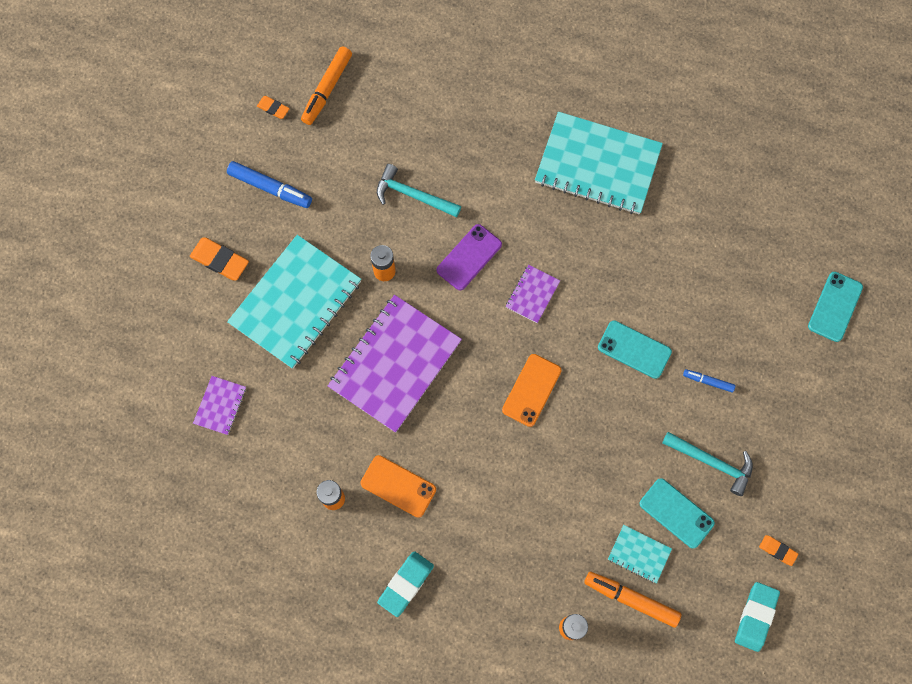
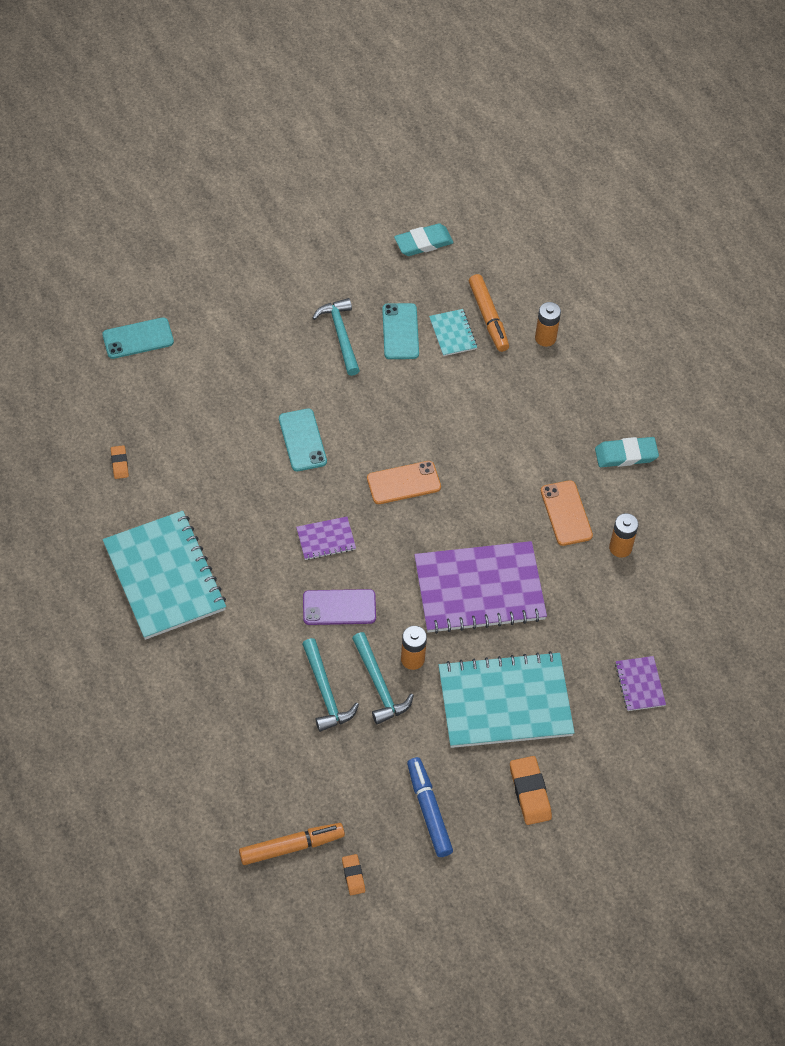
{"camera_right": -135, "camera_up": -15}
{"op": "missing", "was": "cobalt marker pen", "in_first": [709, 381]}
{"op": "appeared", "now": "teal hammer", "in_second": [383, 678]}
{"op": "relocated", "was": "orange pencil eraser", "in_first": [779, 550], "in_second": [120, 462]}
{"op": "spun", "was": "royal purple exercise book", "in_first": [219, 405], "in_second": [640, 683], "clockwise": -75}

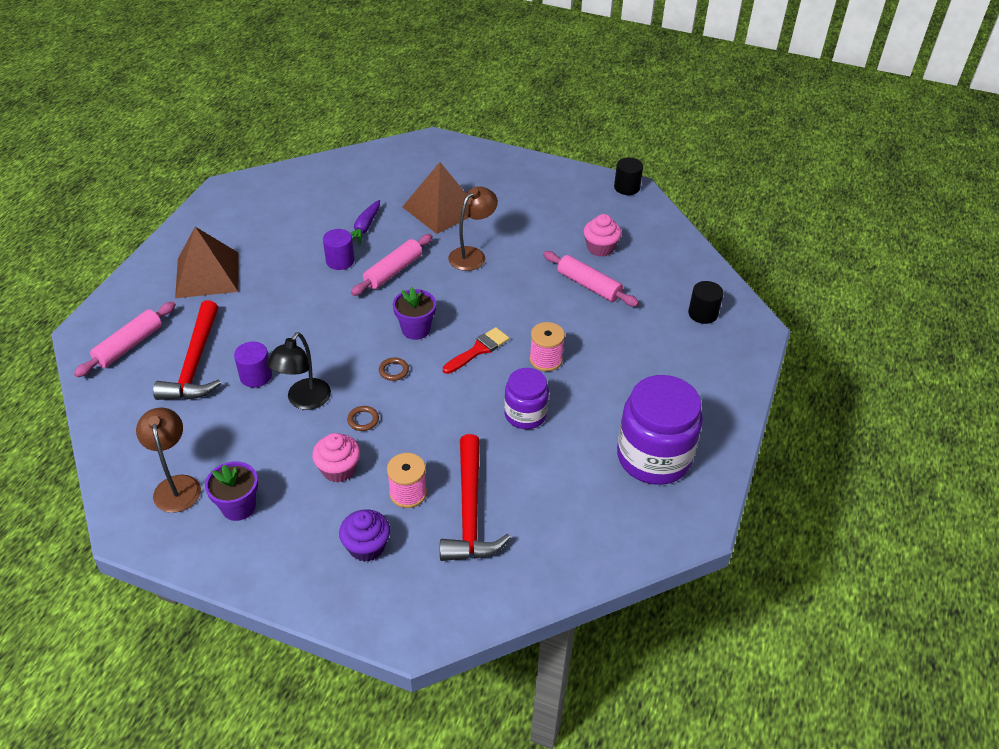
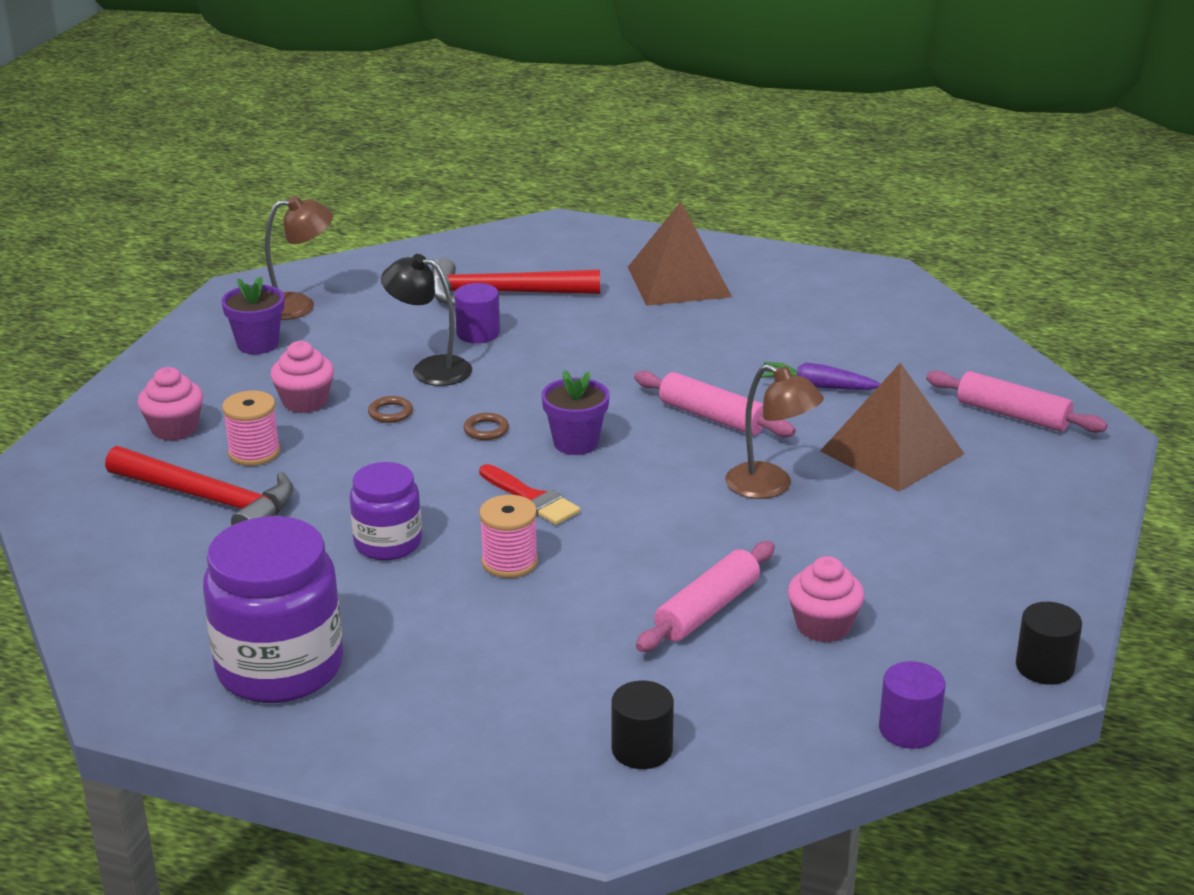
{"camera_right": 90, "camera_up": -15}
{"op": "relocated", "was": "rosy dough roller", "in_first": [125, 339], "in_second": [1017, 402]}
{"op": "relocated", "was": "royal purple solid cylinder", "in_first": [339, 249], "in_second": [912, 705]}
{"op": "colour", "was": "royal purple cupcake", "now": "rosy cupcake", "in_first": [364, 535], "in_second": [170, 404]}
{"op": "spun", "was": "red hammer", "in_first": [475, 497], "in_second": [199, 485], "clockwise": -150}

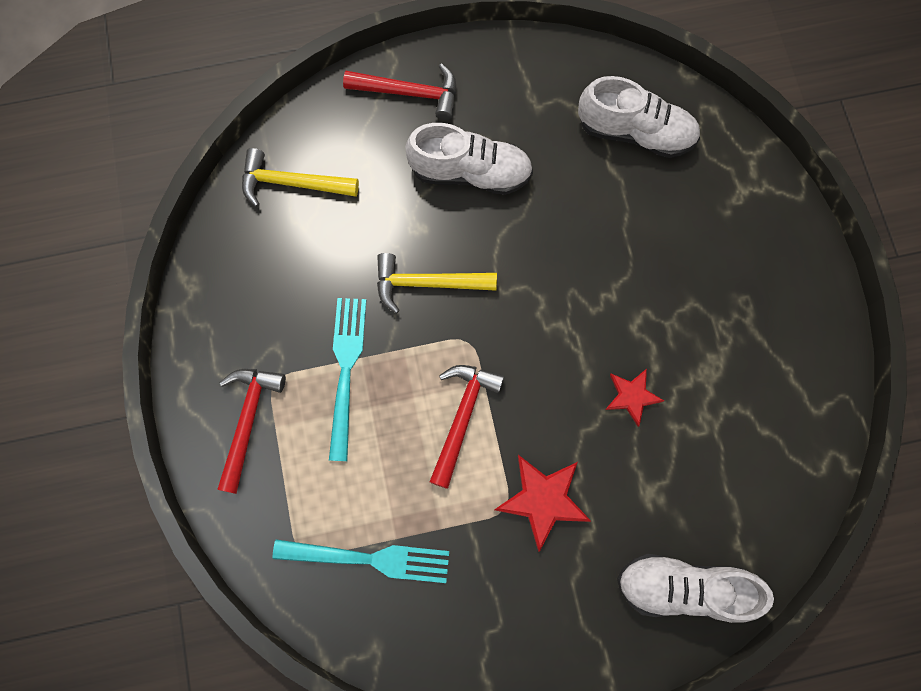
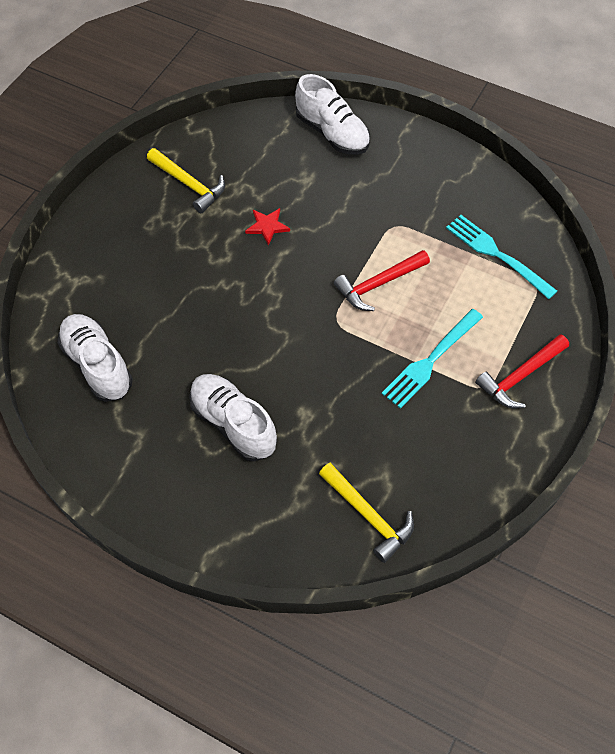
{"camera_right": -140, "camera_up": -15}
{"op": "missing", "was": "red hammer", "in_first": [399, 91]}
{"op": "missing", "was": "red star", "in_first": [543, 503]}
{"op": "relocated", "was": "bright yellow hammer", "in_first": [437, 283], "in_second": [186, 180]}

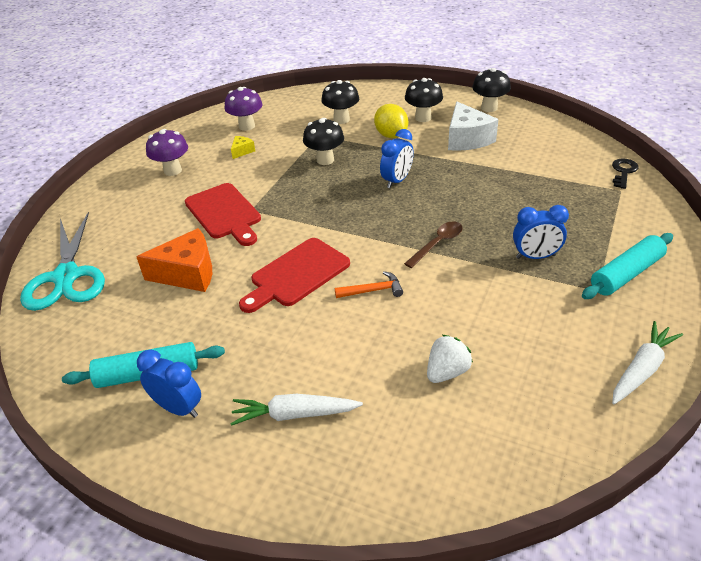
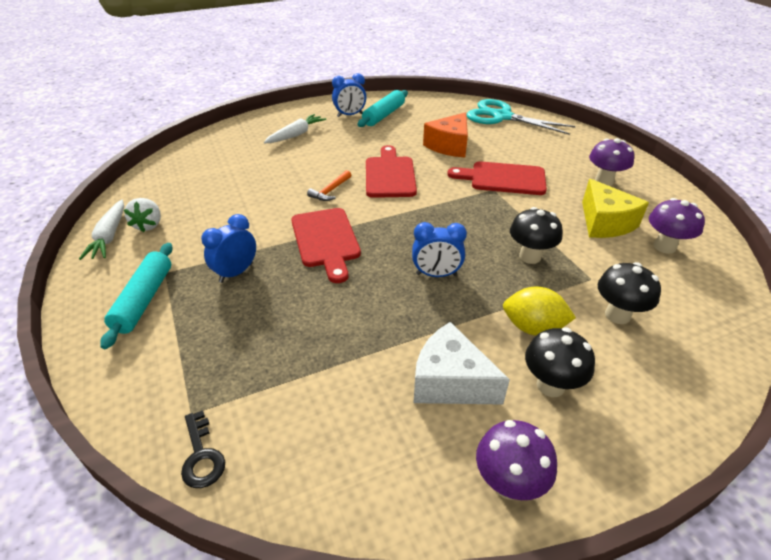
{"camera_right": 130, "camera_up": 0}
{"op": "relocated", "was": "snow-white strawberry", "in_first": [450, 359], "in_second": [142, 215]}
{"op": "exchanged", "was": "brown spoon", "now": "red chopping board", "in_first": [433, 245], "in_second": [326, 245]}
{"op": "colour", "was": "jet-black mushroom", "now": "royal purple mushroom", "in_first": [491, 90], "in_second": [516, 460]}
{"op": "spun", "was": "cobalt clock", "in_first": [397, 158], "in_second": [439, 249], "clockwise": -75}
{"op": "size", "was": "bright yellow piece of cheese", "in_first": [243, 147], "in_second": [615, 208], "ratio": 2.15}

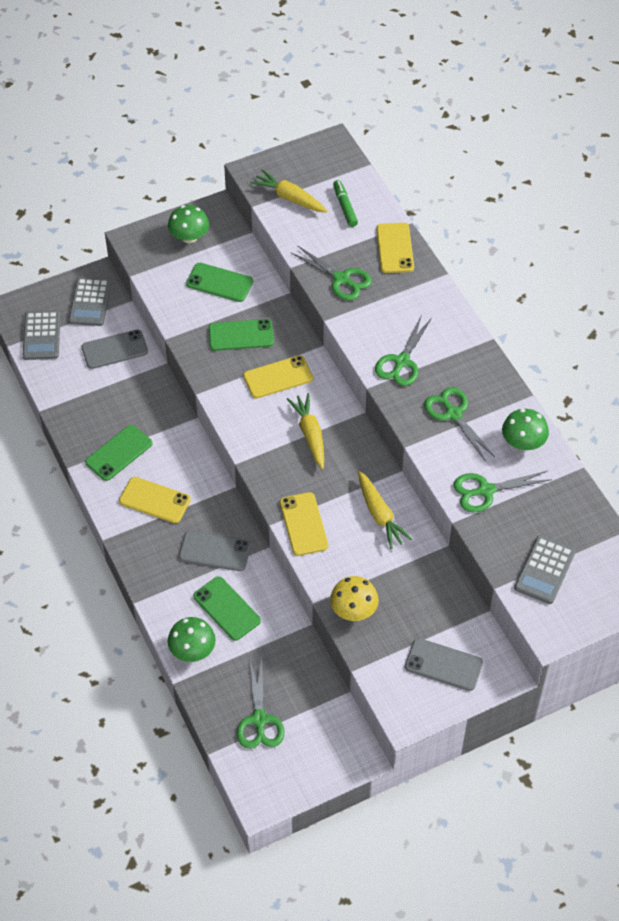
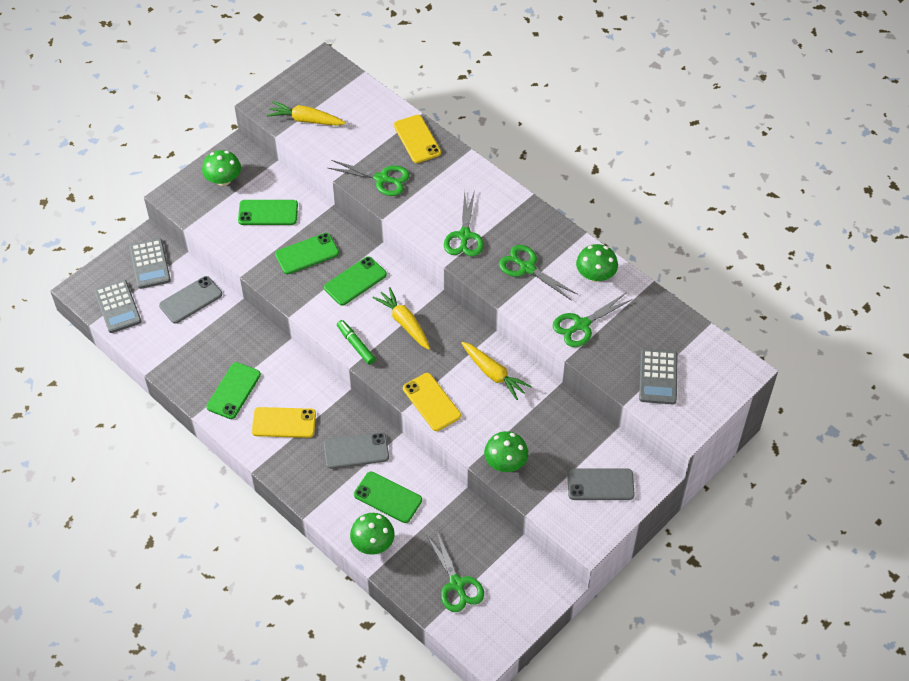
{"camera_right": -20, "camera_up": 0}
{"op": "relocated", "was": "emerald marker pen", "in_first": [345, 203], "in_second": [356, 342]}
{"op": "colour", "was": "bright yellow smartphone", "now": "emerald smartphone", "in_first": [278, 376], "in_second": [355, 281]}
{"op": "colour", "was": "bright yellow mushroom", "now": "emerald mushroom", "in_first": [354, 598], "in_second": [506, 451]}

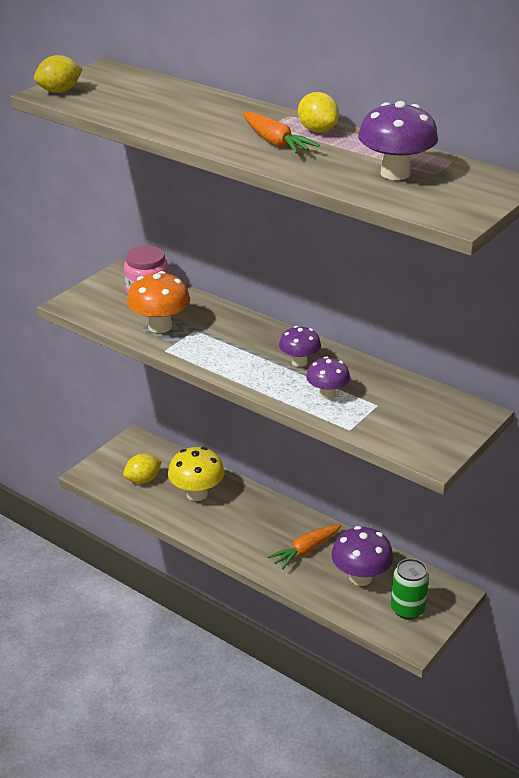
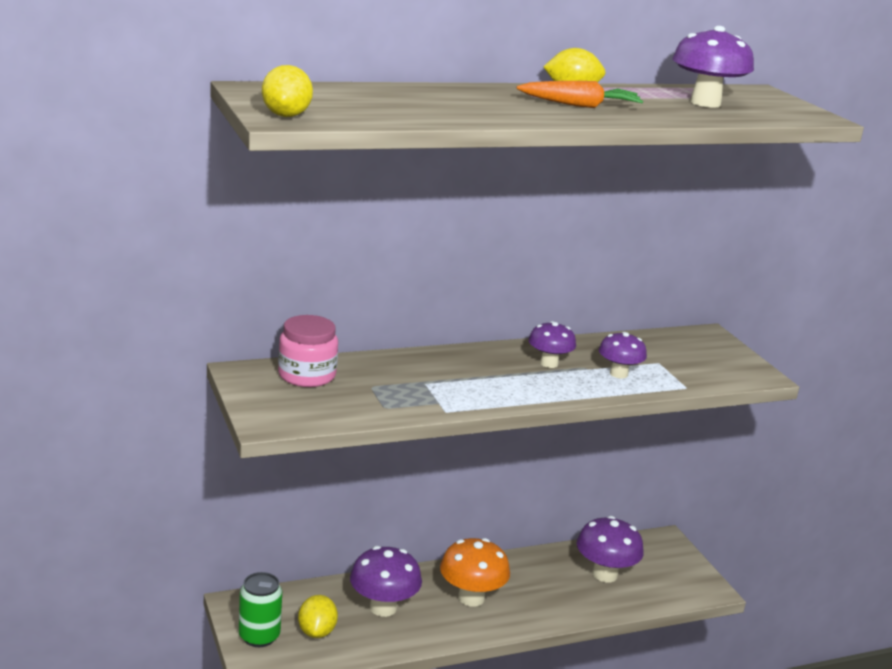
{"camera_right": -60, "camera_up": -10}
{"op": "missing", "was": "orange root vegetable", "in_first": [305, 547]}
{"op": "relocated", "was": "orange mushroom", "in_first": [158, 302], "in_second": [475, 572]}
{"op": "relocated", "was": "emerald soda can", "in_first": [410, 589], "in_second": [260, 609]}
{"op": "colour", "was": "bright yellow mushroom", "now": "royal purple mushroom", "in_first": [196, 474], "in_second": [386, 581]}

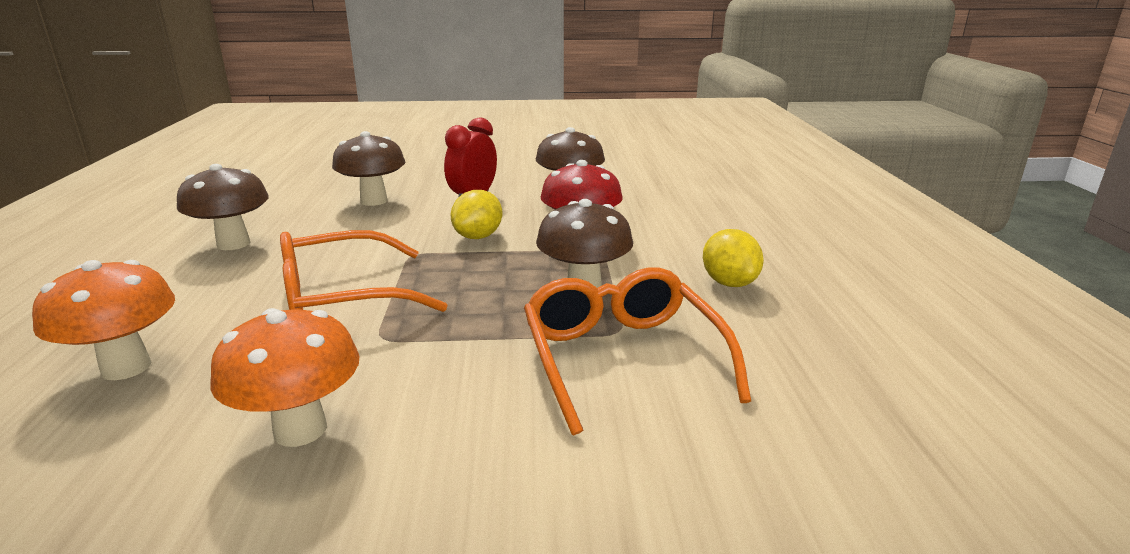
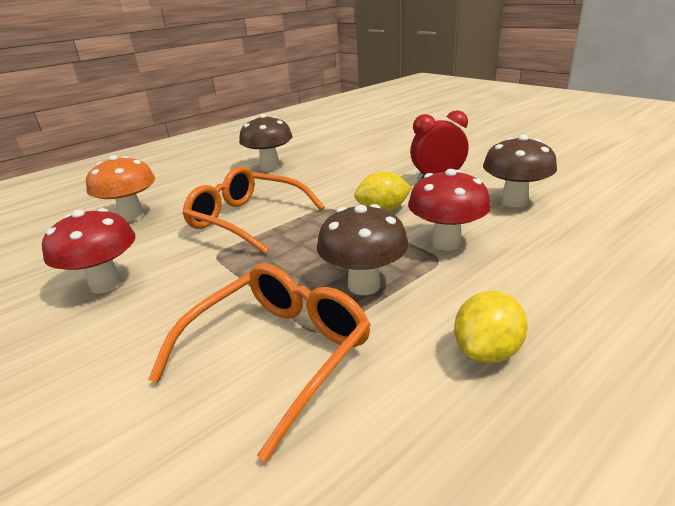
{"camera_right": 55, "camera_up": 5}
{"op": "missing", "was": "brown mushroom", "in_first": [368, 168]}
{"op": "colour", "was": "orange mushroom", "now": "red mushroom", "in_first": [285, 377], "in_second": [89, 251]}

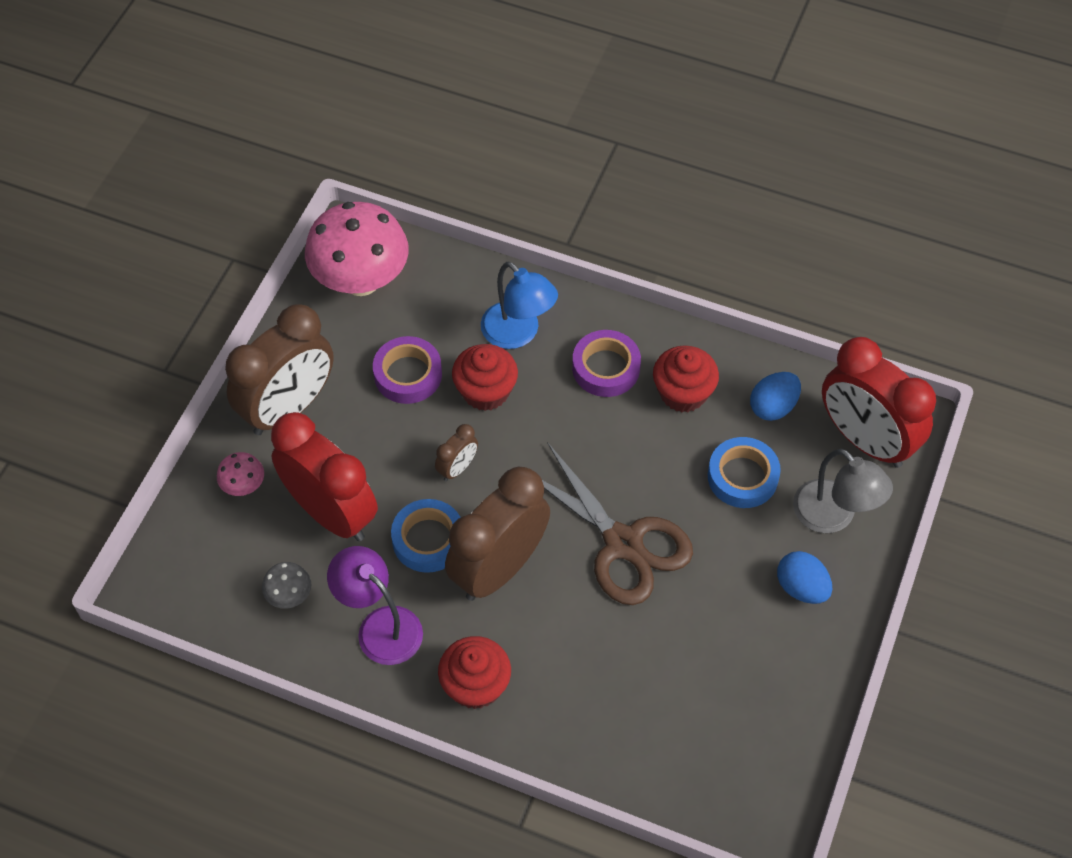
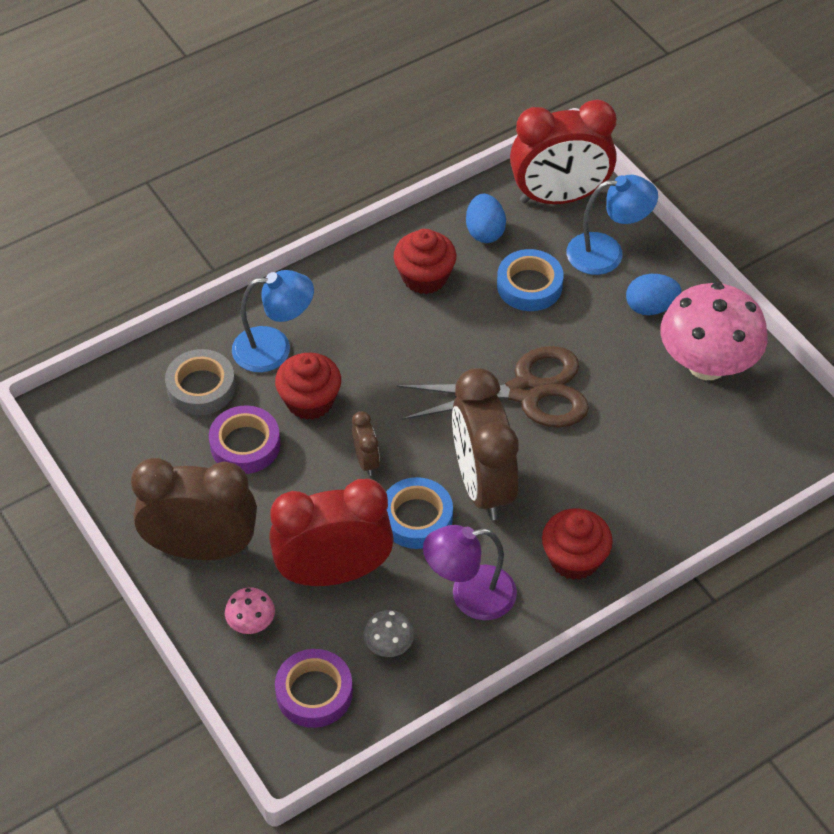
{"camera_right": -55, "camera_up": -5}
{"op": "appeared", "now": "ash-grey sticky tape", "in_second": [200, 382]}
{"op": "relocated", "was": "rosy mushroom", "in_first": [357, 249], "in_second": [714, 331]}
{"op": "relocated", "was": "royal purple sticky tape", "in_first": [606, 363], "in_second": [314, 688]}
{"op": "colour", "was": "ash-grey lamp", "now": "cobalt lamp", "in_first": [843, 491], "in_second": [612, 225]}
{"op": "spun", "was": "brown clock", "in_first": [279, 369], "in_second": [194, 509], "clockwise": -75}

